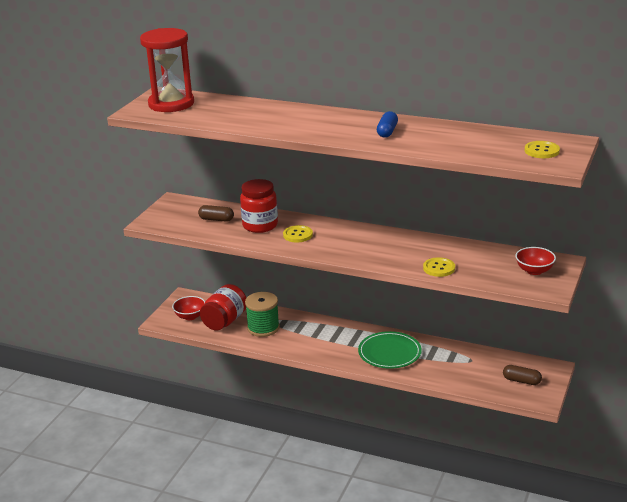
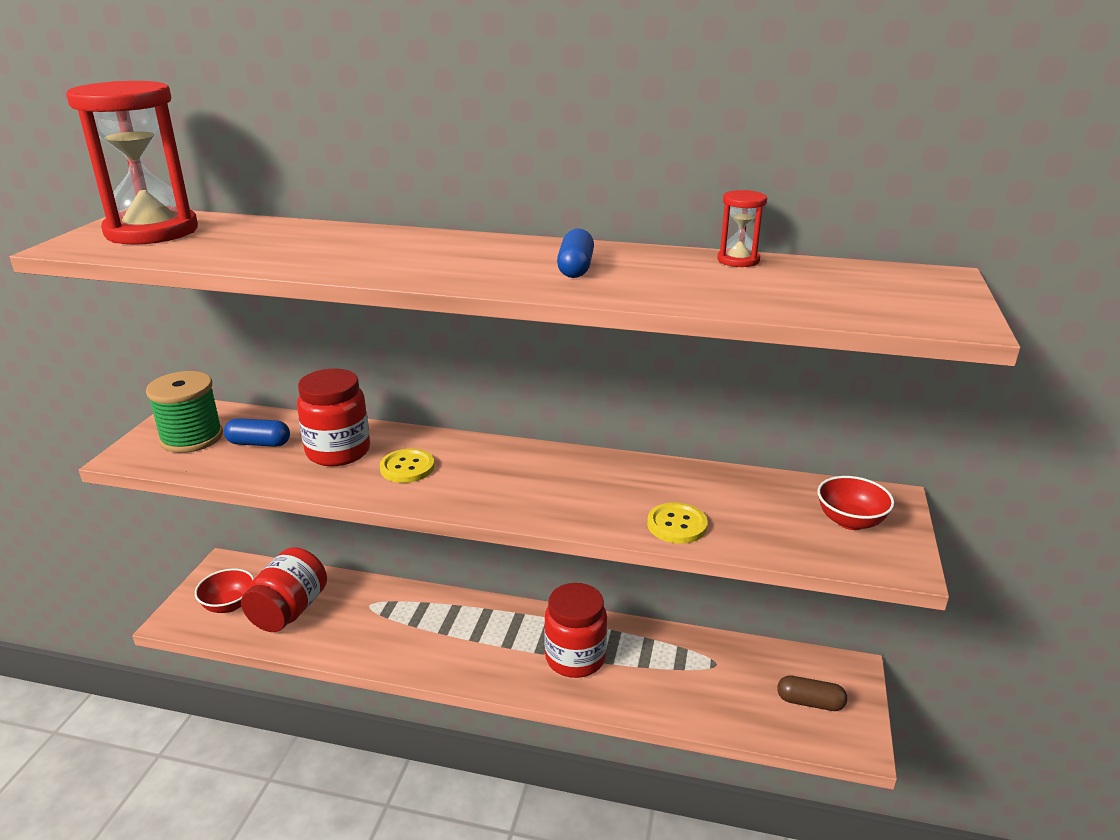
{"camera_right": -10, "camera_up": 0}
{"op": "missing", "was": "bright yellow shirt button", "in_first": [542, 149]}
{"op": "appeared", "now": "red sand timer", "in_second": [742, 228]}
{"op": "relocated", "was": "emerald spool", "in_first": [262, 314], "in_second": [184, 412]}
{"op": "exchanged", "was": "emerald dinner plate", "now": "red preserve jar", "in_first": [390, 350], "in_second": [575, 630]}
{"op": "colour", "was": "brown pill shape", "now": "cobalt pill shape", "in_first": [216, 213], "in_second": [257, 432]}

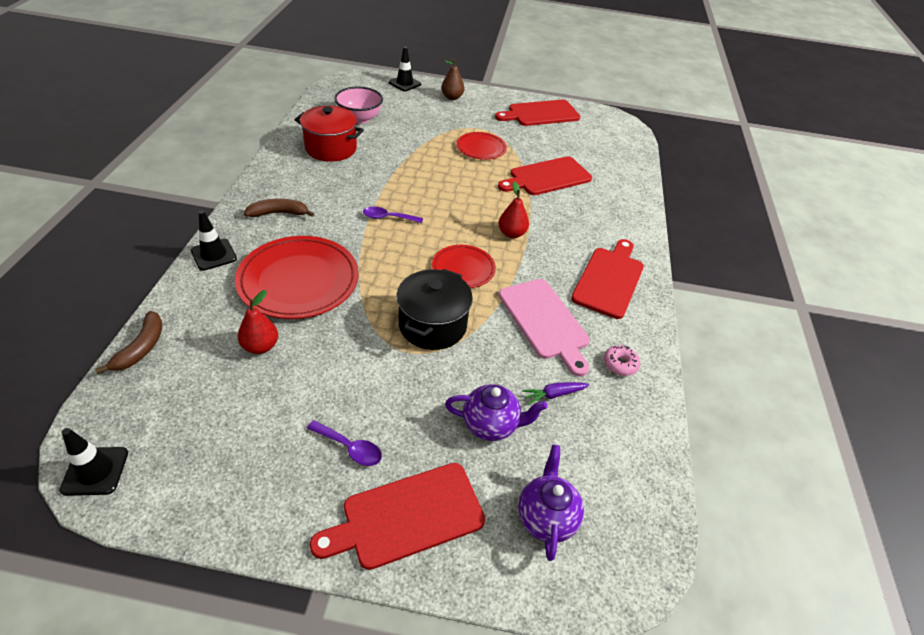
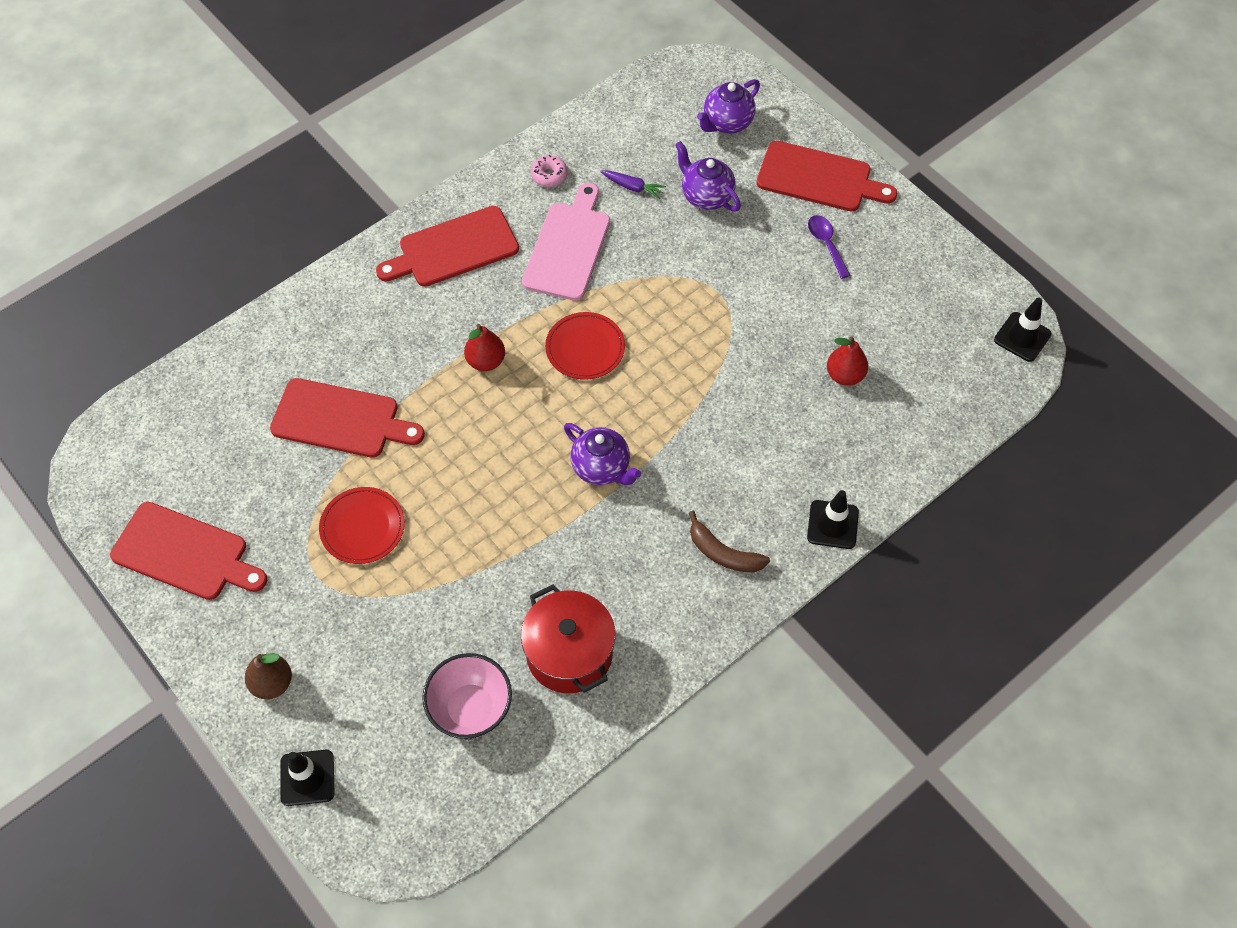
{"camera_right": -135, "camera_up": 15}
{"op": "missing", "was": "brown toy banana", "in_first": [128, 342]}
{"op": "missing", "was": "red dinner plate", "in_first": [297, 277]}
{"op": "missing", "was": "jet-black cooking pot", "in_first": [434, 309]}
{"op": "exchanged", "was": "royal purple spoon", "now": "royal purple teapot", "in_first": [393, 215], "in_second": [602, 454]}

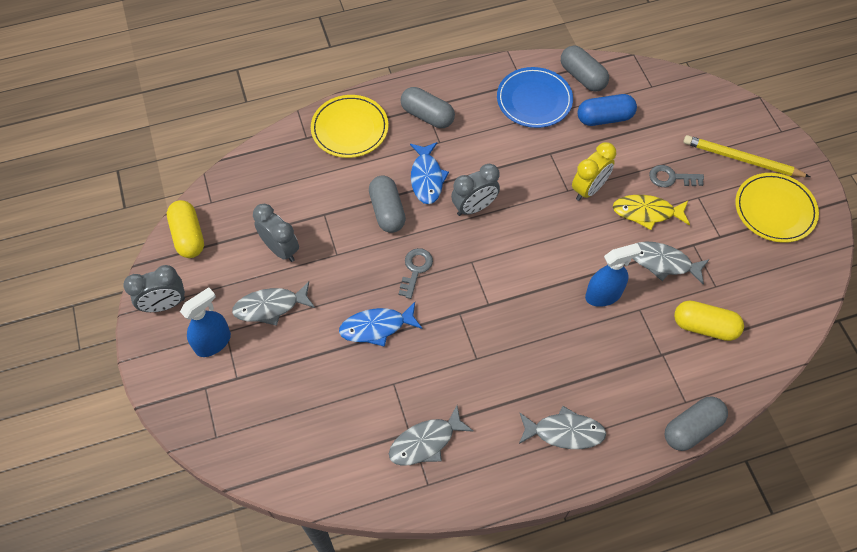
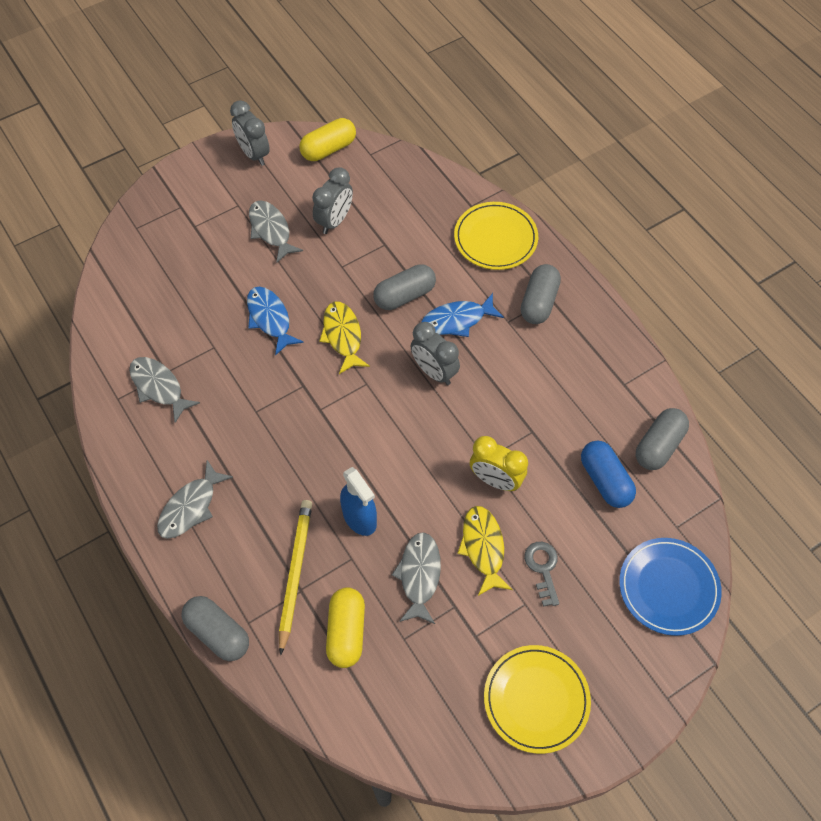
{"camera_right": 75, "camera_up": 0}
{"op": "missing", "was": "cobalt sprayer", "in_first": [205, 322]}
{"op": "relocated", "was": "cobalt dinner plate", "in_first": [535, 97], "in_second": [670, 587]}
{"op": "relocated", "was": "bright yellow pencil", "in_first": [746, 156], "in_second": [295, 577]}
{"op": "exchanged", "was": "ash-grey latchkey", "now": "bright yellow toy fish", "in_first": [416, 273], "in_second": [344, 338]}
{"op": "spun", "was": "ash-grey toy fish", "in_first": [562, 427], "in_second": [195, 499], "clockwise": 45}

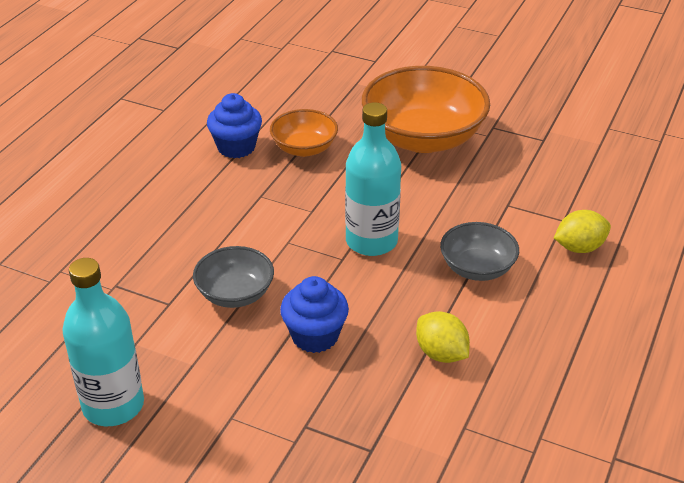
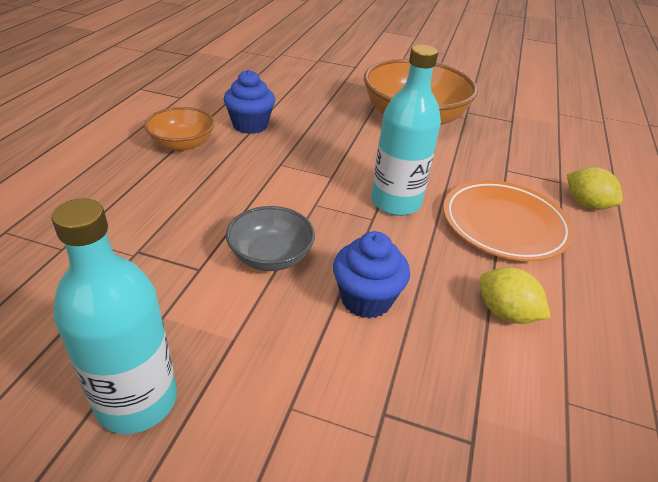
{"camera_right": -10, "camera_up": 0}
{"op": "relocated", "was": "orange bowl", "in_first": [304, 133], "in_second": [179, 129]}
{"op": "exchanged", "was": "ash-grey bowl", "now": "orange dinner plate", "in_first": [479, 251], "in_second": [508, 220]}
{"op": "spun", "was": "bright yellow lemon", "in_first": [582, 231], "in_second": [595, 188], "clockwise": 75}

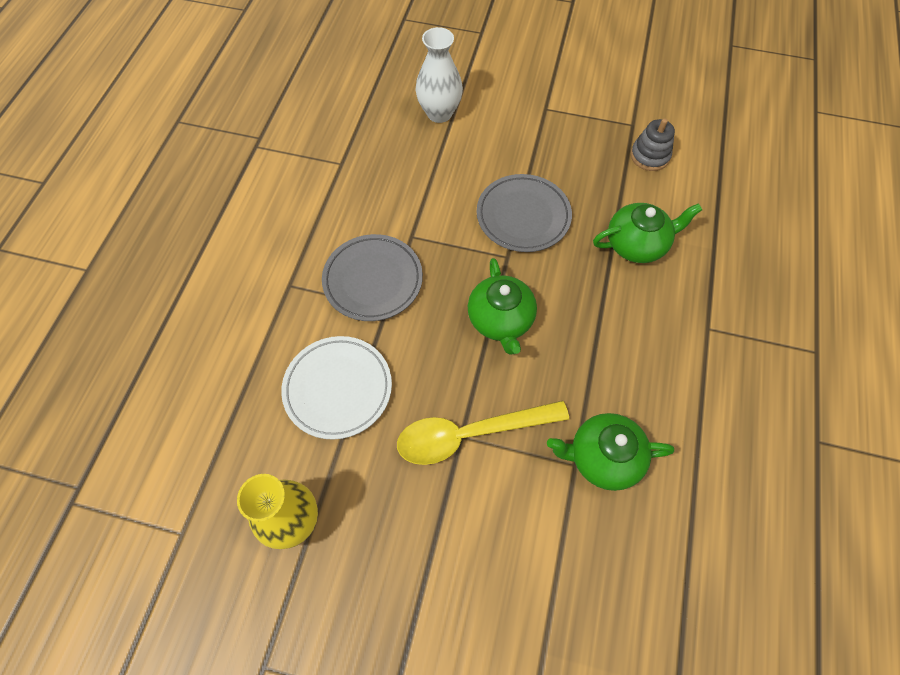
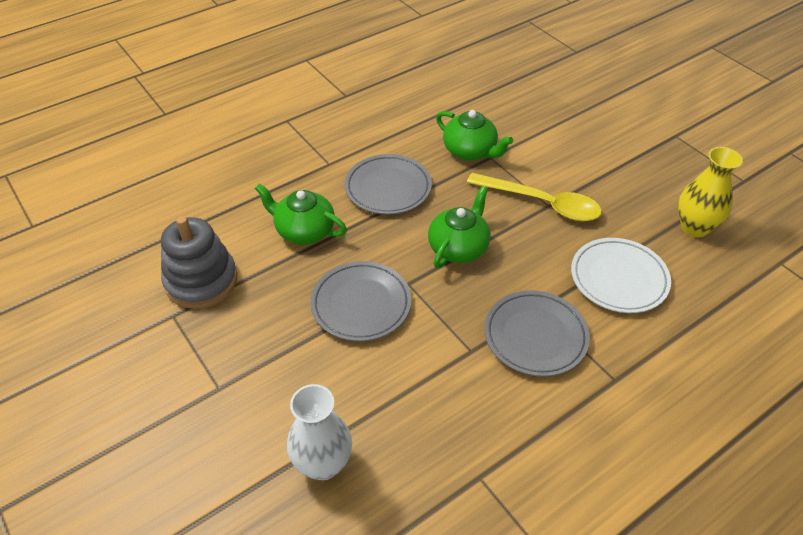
{"camera_right": -140, "camera_up": -15}
{"op": "appeared", "now": "ash-grey dinner plate", "in_second": [388, 184]}
{"op": "size", "was": "ash-grey stacking toy", "in_first": [653, 144], "in_second": [199, 262], "ratio": 1.68}

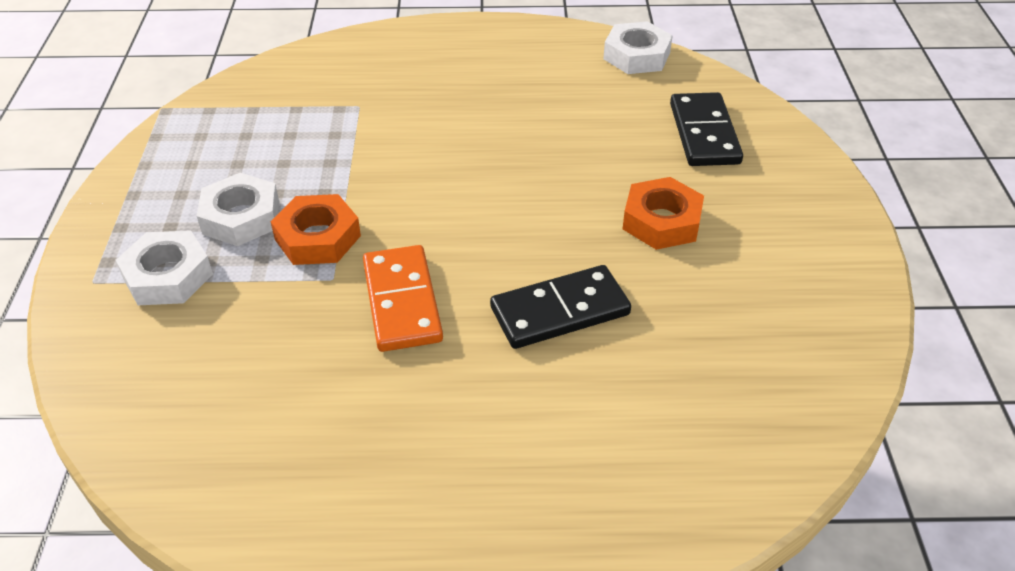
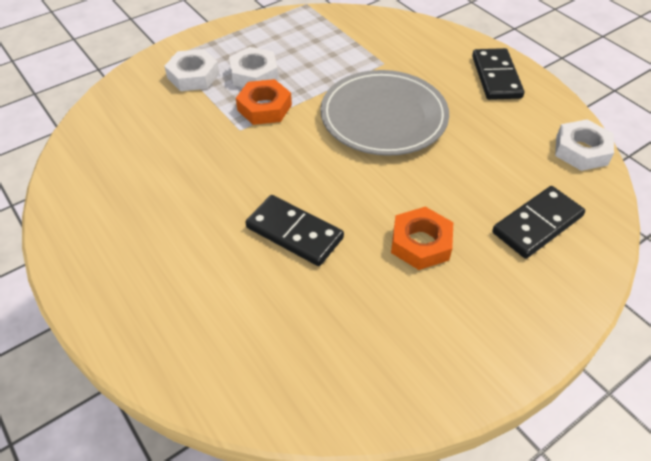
{"camera_right": 55, "camera_up": 5}
{"op": "missing", "was": "orange domino", "in_first": [403, 298]}
{"op": "appeared", "now": "ash-grey dinner plate", "in_second": [384, 113]}
{"op": "appeared", "now": "jet-black domino", "in_second": [498, 74]}

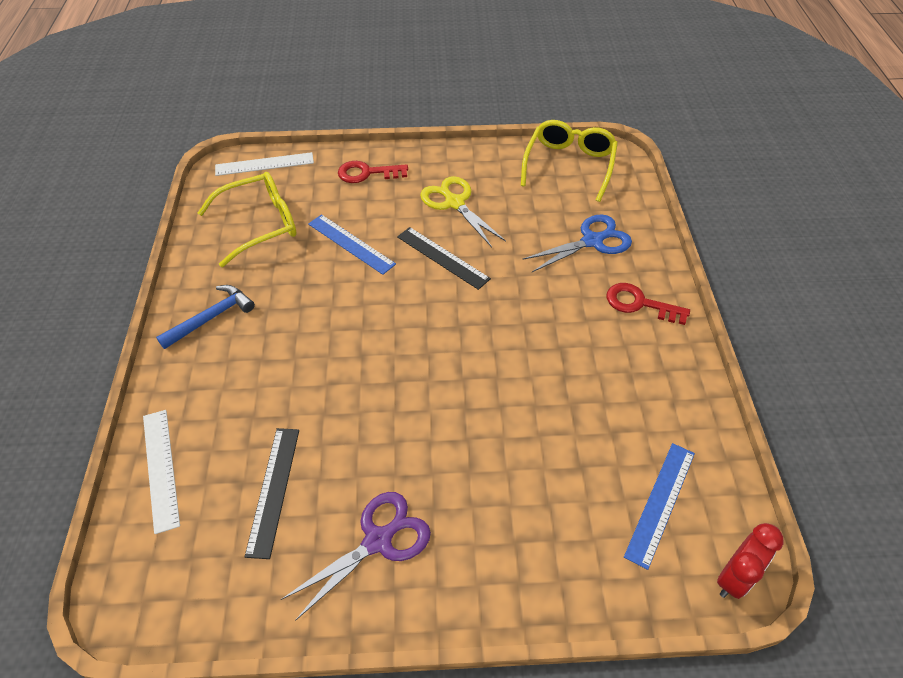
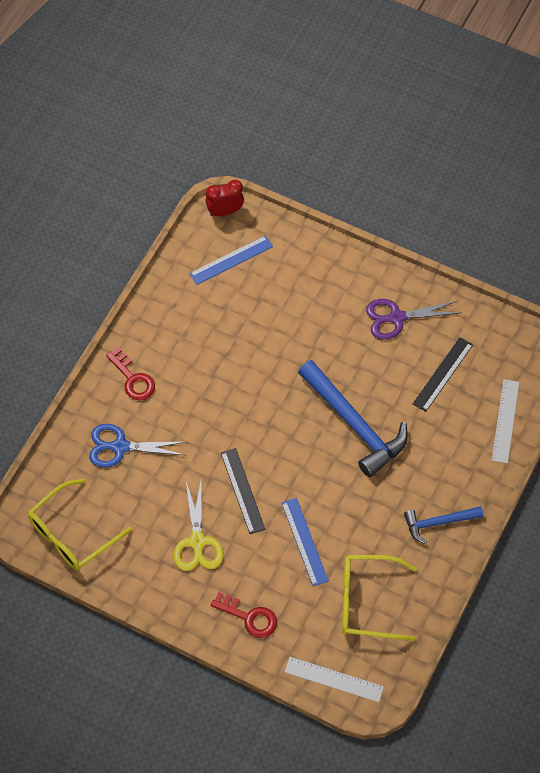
{"camera_right": -150, "camera_up": 10}
{"op": "appeared", "now": "cobalt hammer", "in_second": [353, 418]}

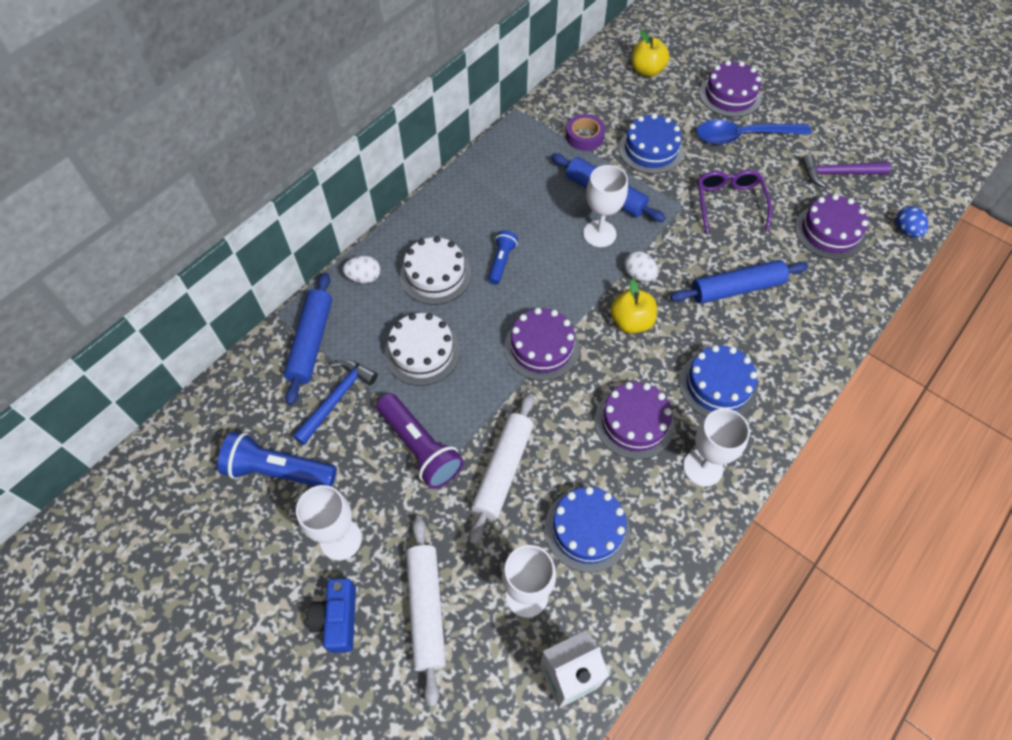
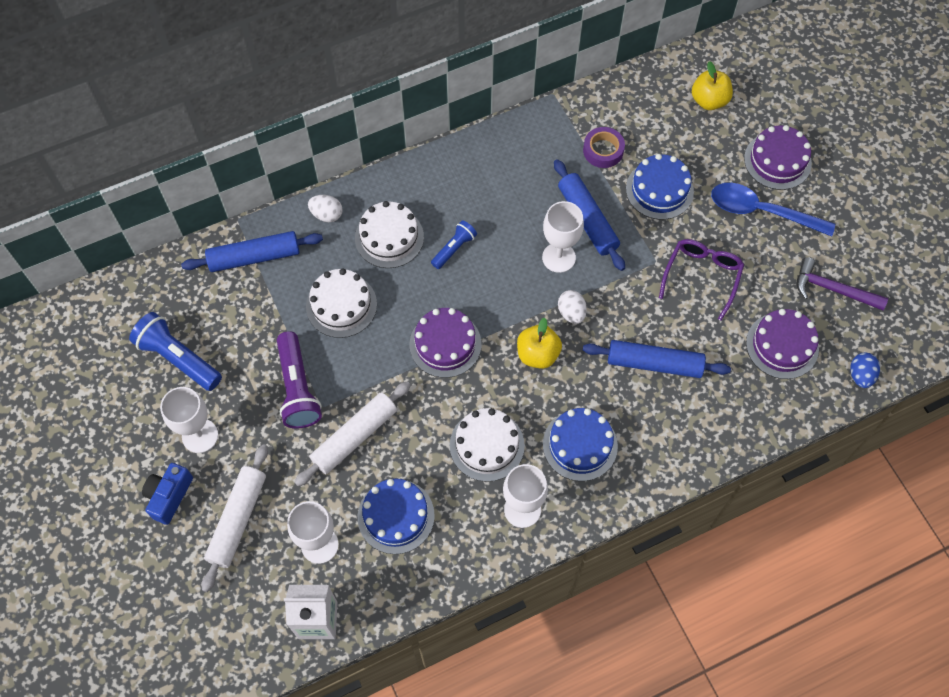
{"camera_right": 25, "camera_up": 5}
{"op": "missing", "was": "cobalt hammer", "in_first": [335, 402]}
{"op": "colour", "was": "royal purple cake", "now": "snow-white cake", "in_first": [635, 421], "in_second": [487, 445]}
{"op": "spun", "was": "cobalt dough roller", "in_first": [308, 339], "in_second": [252, 251], "clockwise": 45}

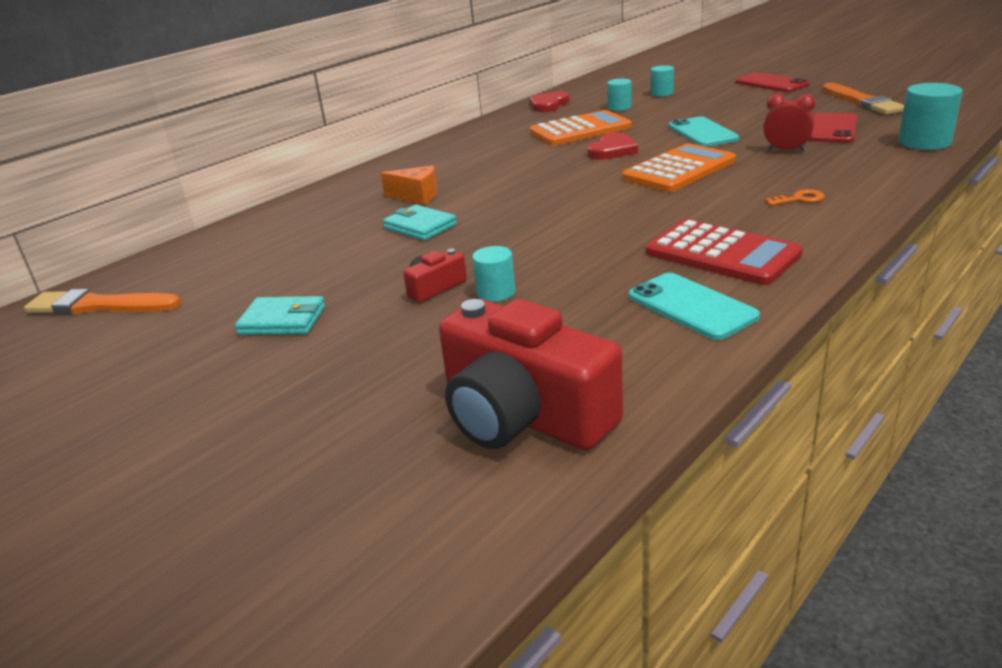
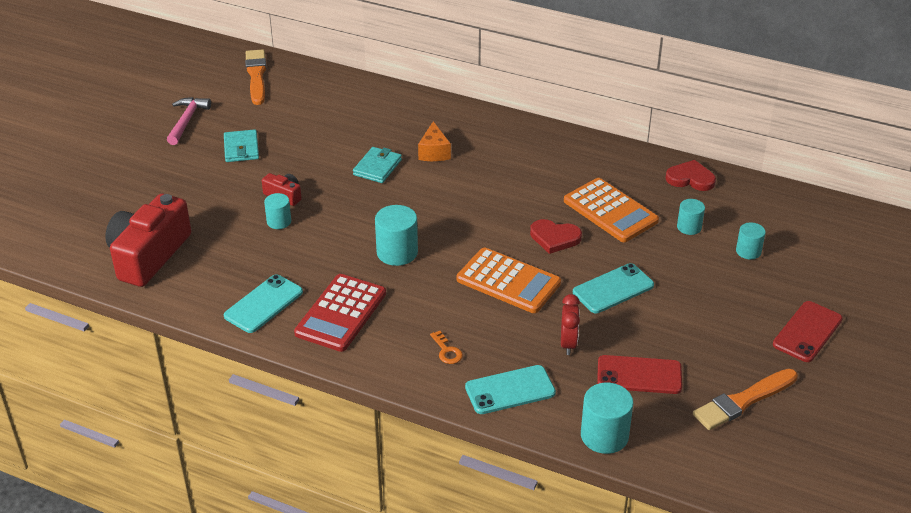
{"camera_right": 70, "camera_up": 10}
{"op": "appeared", "now": "rosy hammer", "in_second": [189, 121]}
{"op": "appeared", "now": "teal solid cylinder", "in_second": [396, 235]}
{"op": "appeared", "now": "teal smartphone", "in_second": [510, 389]}

